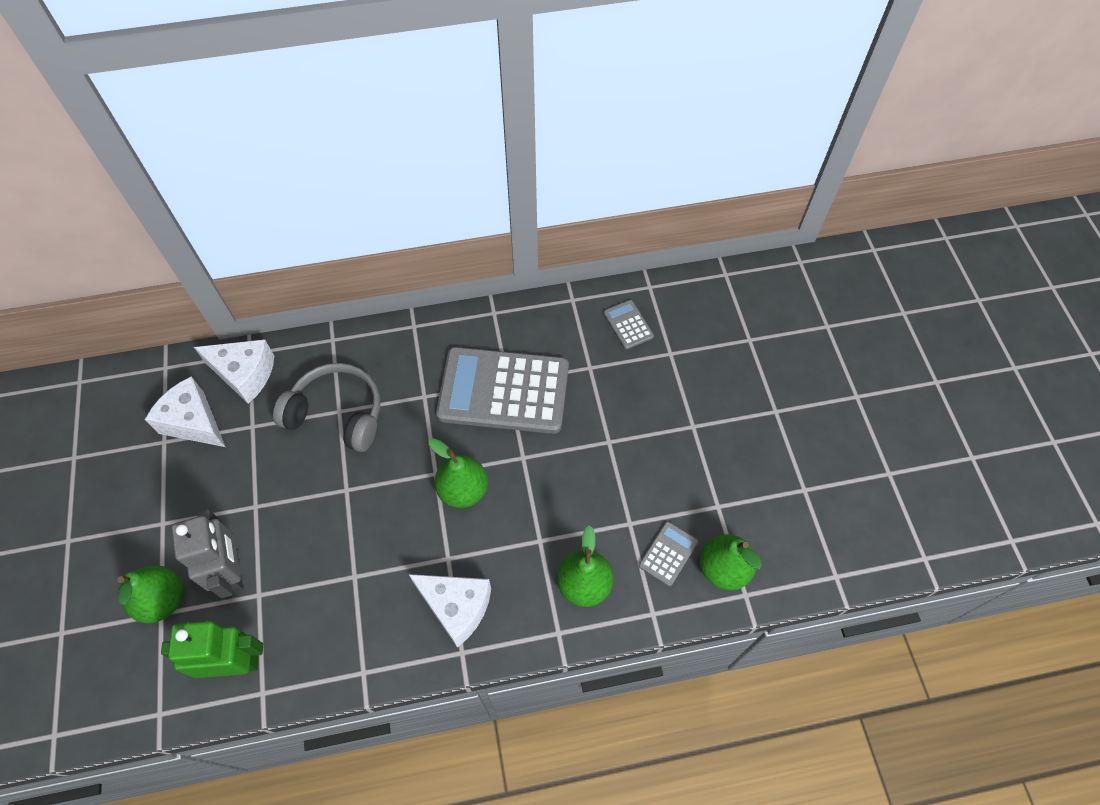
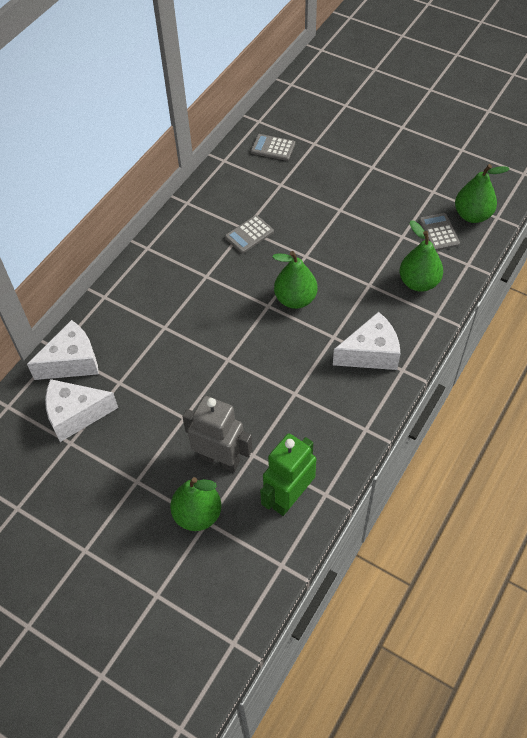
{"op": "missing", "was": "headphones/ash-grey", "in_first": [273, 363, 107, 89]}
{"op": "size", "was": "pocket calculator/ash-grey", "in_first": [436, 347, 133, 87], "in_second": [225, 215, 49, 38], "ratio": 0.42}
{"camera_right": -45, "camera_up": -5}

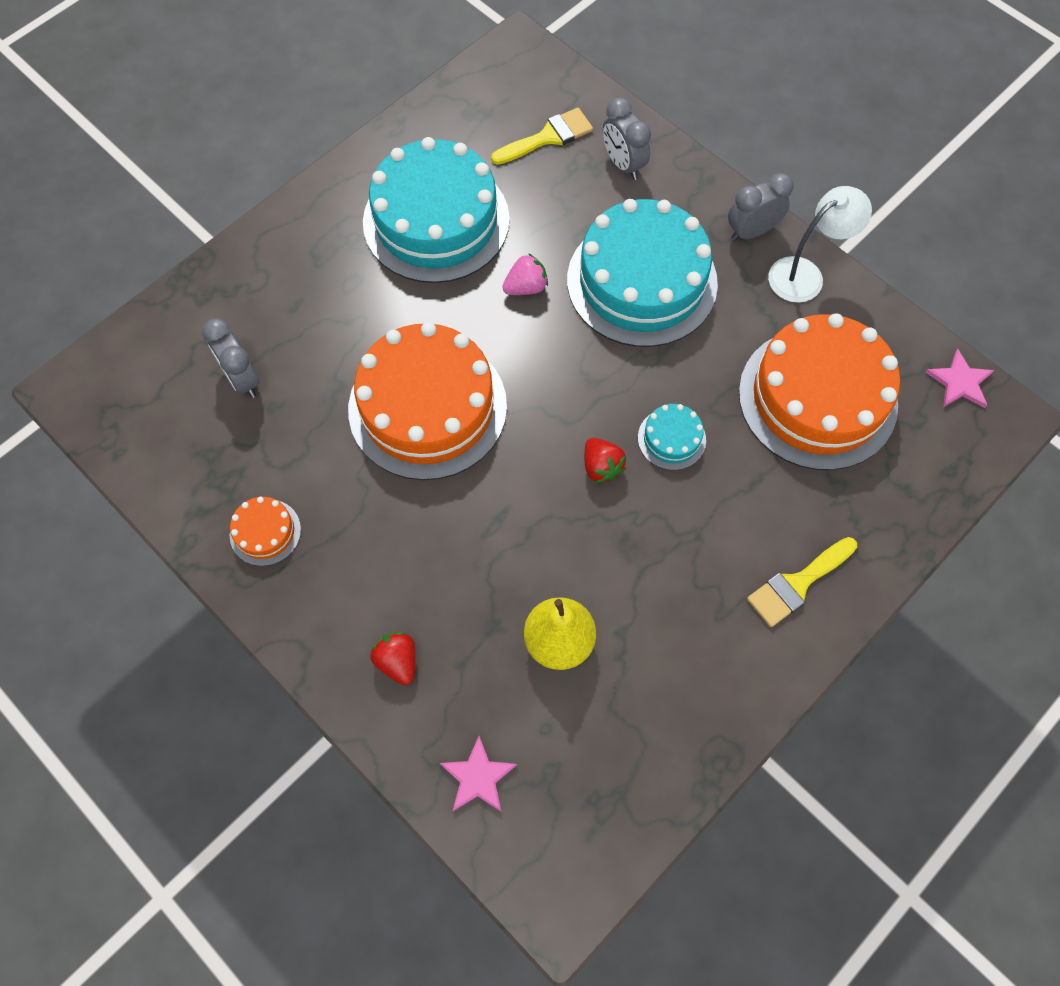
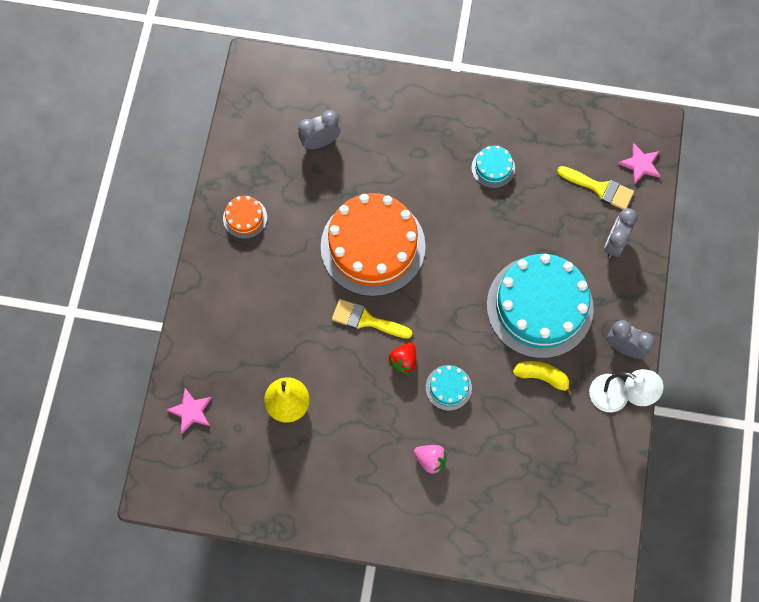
{"op": "spun", "was": "clock/ash-grey", "in_first": [202, 319, 58, 79], "in_second": [298, 110, 42, 39], "clockwise": 45}
{"op": "size", "was": "layer cake/aqua", "in_first": [363, 137, 147, 146], "in_second": [472, 146, 43, 42], "ratio": 0.43}
{"op": "missing", "was": "berry/crimson", "in_first": [370, 632, 46, 53]}
{"op": "relocated", "was": "berry/pink", "in_first": [502, 253, 46, 42], "in_second": [414, 445, 33, 29]}
{"op": "missing", "was": "layer cake/bright orange", "in_first": [739, 313, 161, 157]}
{"op": "relocated", "was": "brush/yellow", "in_first": [747, 537, 110, 90], "in_second": [332, 299, 81, 40]}
{"op": "relocated", "was": "star/pink", "in_first": [925, 349, 69, 59], "in_second": [618, 143, 42, 41]}
{"op": "appeared", "now": "toy banana/yellow", "in_second": [513, 361, 60, 35]}
{"camera_right": 55, "camera_up": 5}

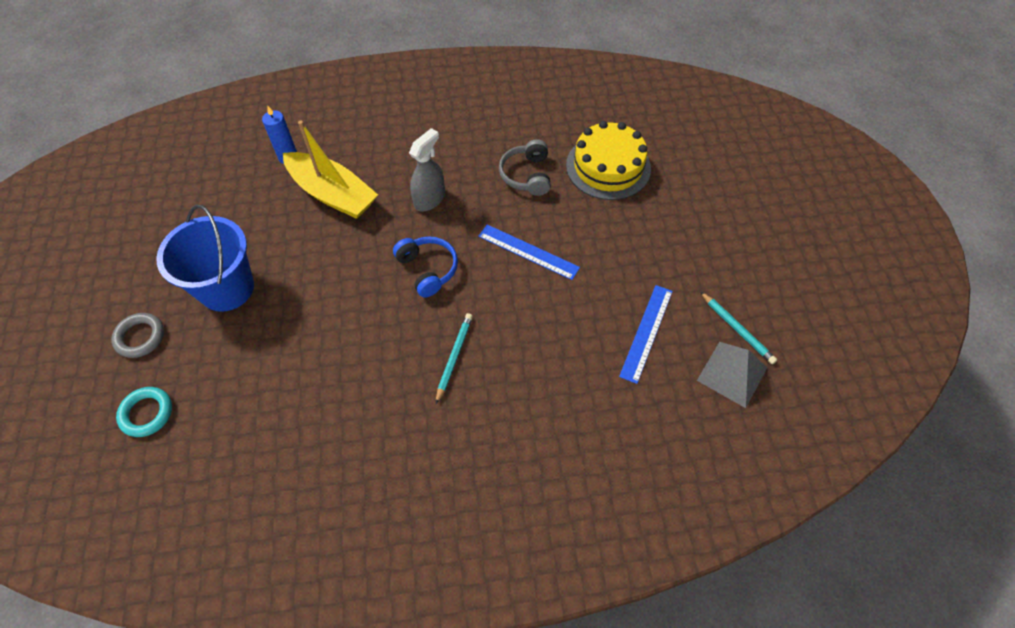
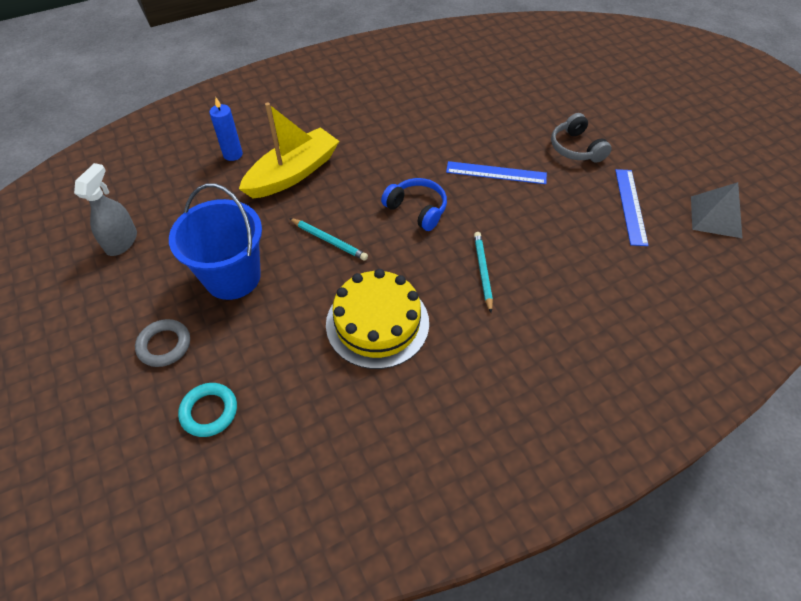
{"op": "spun", "was": "boat/yellow", "in_first": [283, 121, 95, 98], "in_second": [239, 102, 100, 97], "clockwise": -60}
{"op": "relocated", "was": "spray cleaner/ash-grey", "in_first": [409, 128, 36, 84], "in_second": [74, 163, 63, 93]}
{"op": "relocated", "was": "headphones/ash-grey", "in_first": [499, 139, 52, 57], "in_second": [551, 113, 60, 50]}
{"op": "relocated", "was": "layer cake/yellow", "in_first": [566, 121, 85, 79], "in_second": [326, 269, 103, 100]}
{"op": "relocated", "was": "wooden pencil/aqua", "in_first": [700, 292, 77, 72], "in_second": [289, 218, 79, 43]}
{"camera_right": -20, "camera_up": -5}

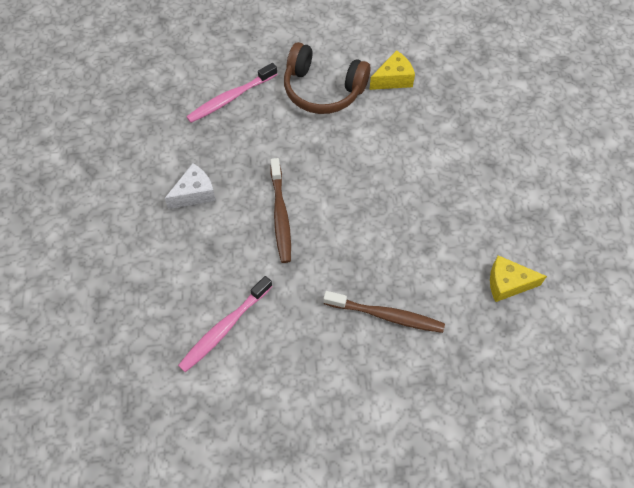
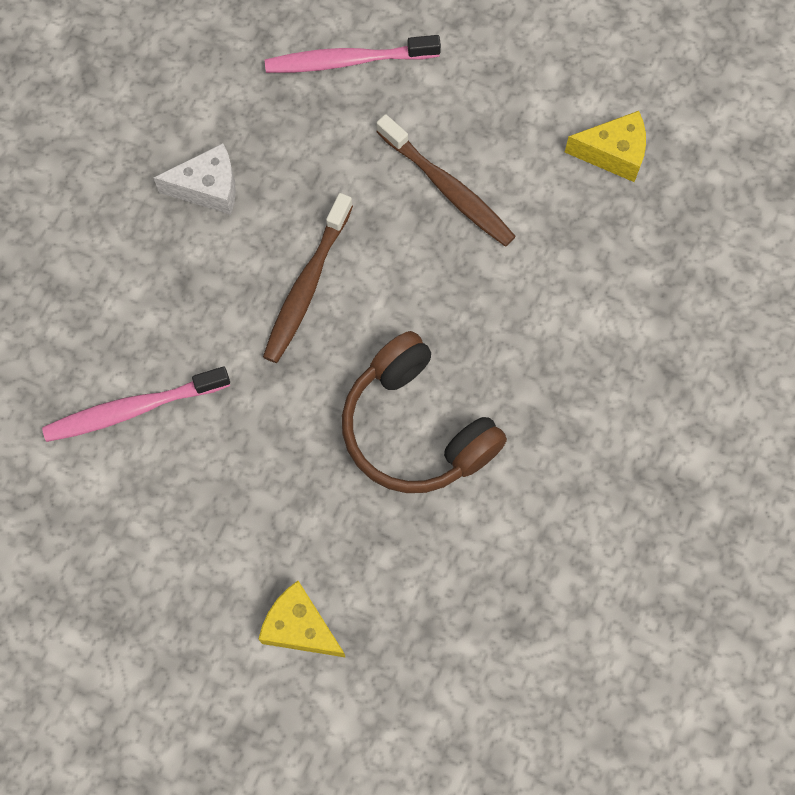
{"op": "relocated", "was": "headphones/dark brown", "in_first": [284, 42, 87, 72], "in_second": [342, 331, 165, 162]}
{"op": "relocated", "was": "toothbrush/dark brown", "in_first": [323, 291, 122, 42], "in_second": [376, 114, 140, 133]}
{"op": "relocated", "was": "cheese/yellow", "in_first": [490, 255, 57, 47], "in_second": [259, 581, 87, 77]}
{"camera_right": 30, "camera_up": 10}

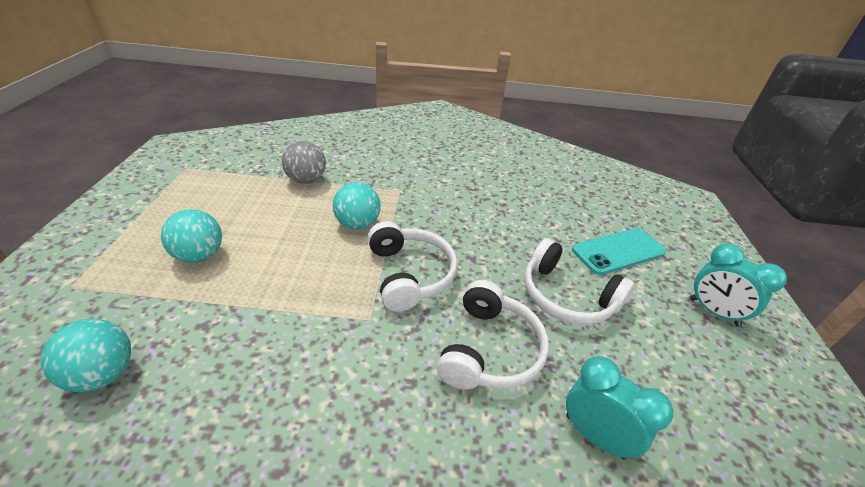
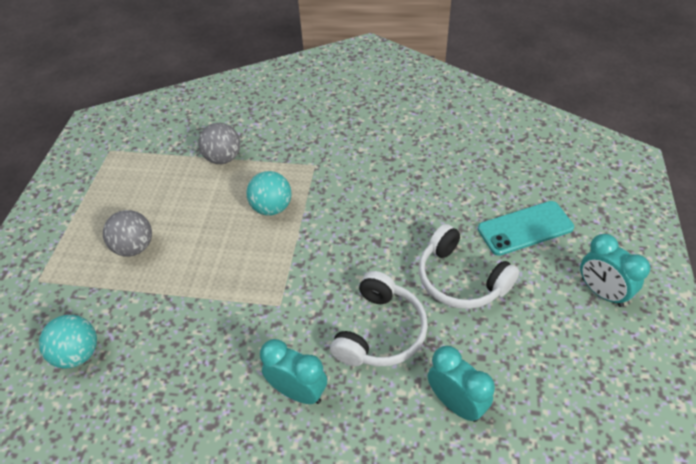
{"op": "colour", "was": "play ball/aqua", "now": "play ball/ash-grey", "in_first": [161, 209, 61, 54], "in_second": [103, 210, 49, 47]}
{"op": "missing", "was": "headphones/white", "in_first": [368, 221, 90, 91]}
{"op": "appeared", "now": "clock/aqua", "in_second": [260, 339, 67, 65]}
{"camera_right": 10, "camera_up": 10}

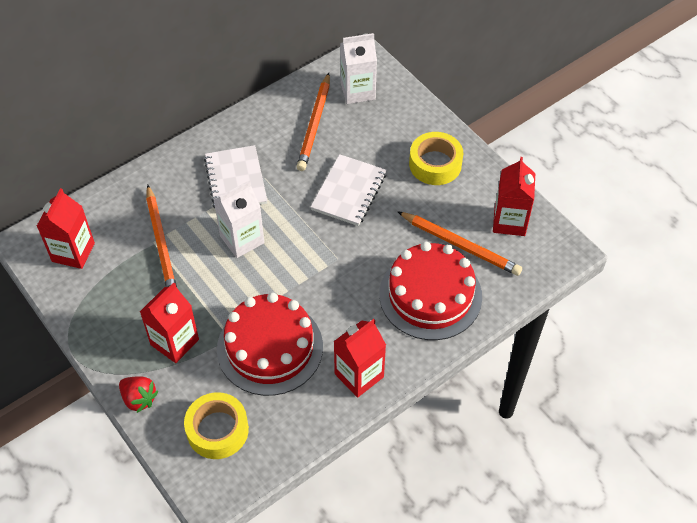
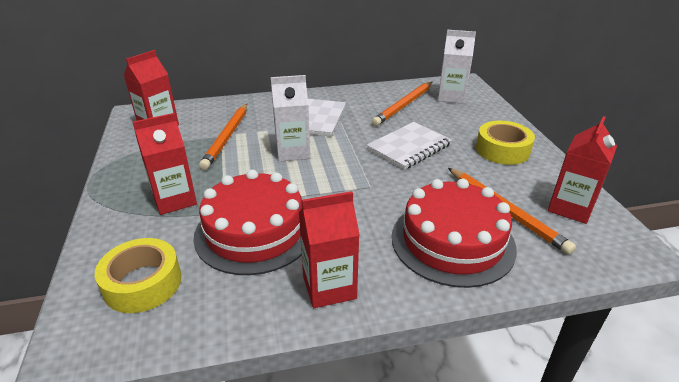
{"op": "missing", "was": "berry/crimson", "in_first": [119, 376, 39, 37]}
{"camera_right": 25, "camera_up": -20}

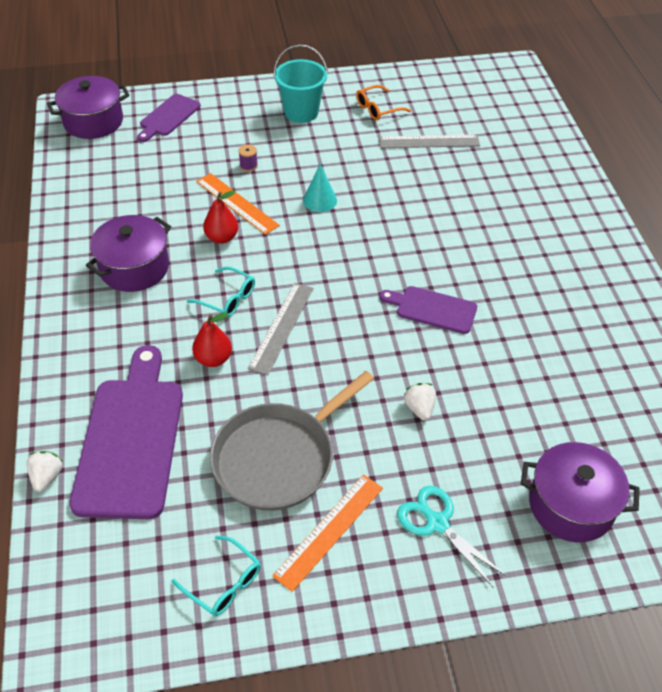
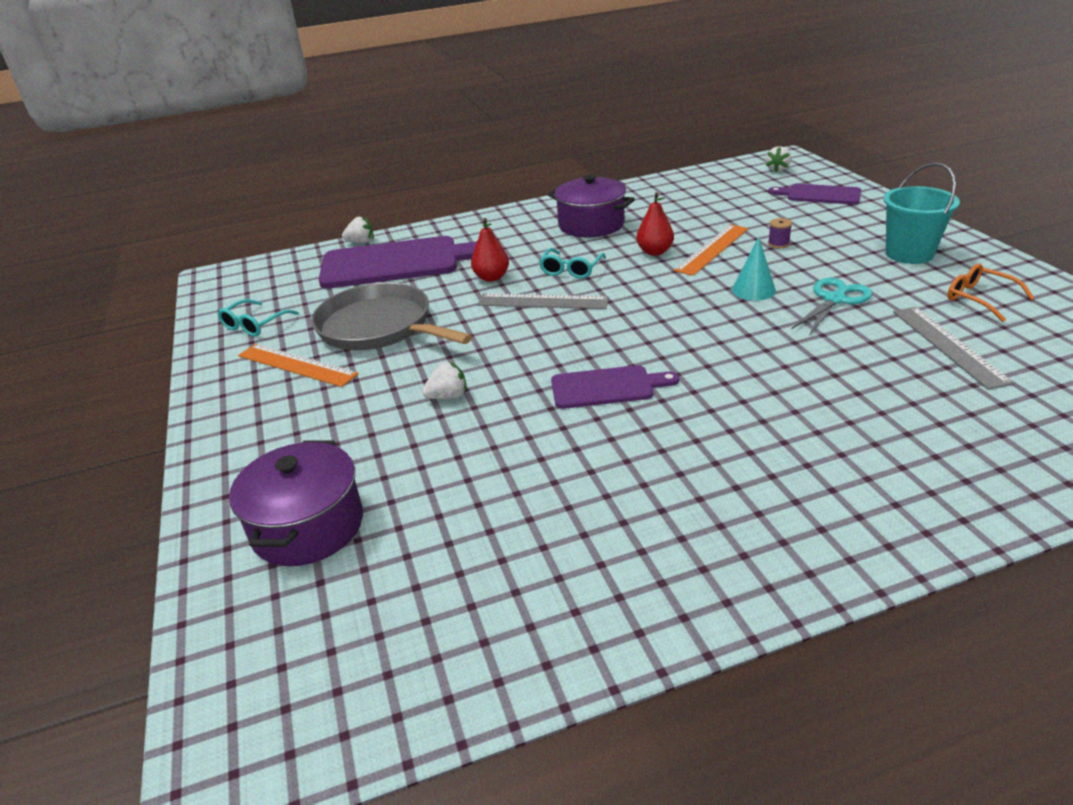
{"op": "exchanged", "was": "stockpot/violet", "now": "berry/white", "in_first": [47, 76, 83, 63], "in_second": [766, 146, 25, 26]}
{"op": "spun", "was": "bread board/violet", "in_first": [379, 286, 98, 48], "in_second": [551, 365, 128, 44], "clockwise": 75}
{"op": "relocated", "was": "scissors/aqua", "in_first": [397, 486, 109, 102], "in_second": [791, 278, 81, 58]}
{"camera_right": 85, "camera_up": -15}

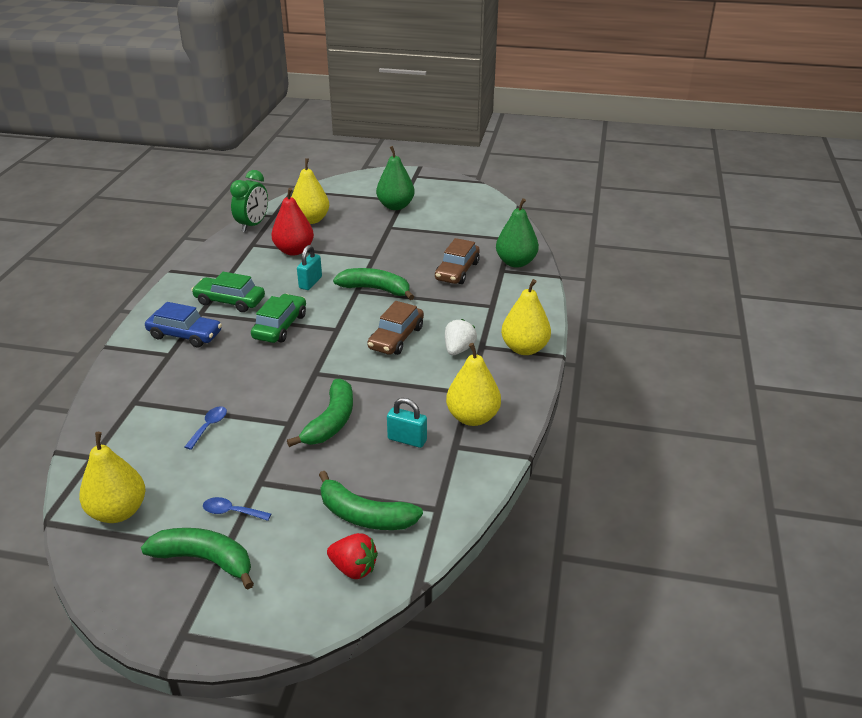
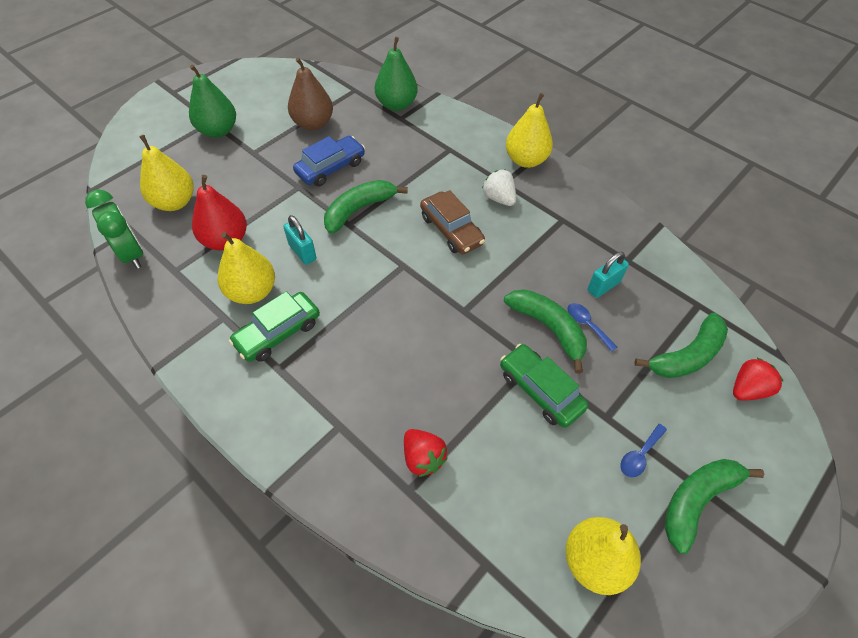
{"op": "relocated", "was": "car/blue", "in_first": [145, 302, 77, 46], "in_second": [293, 136, 72, 50]}
{"op": "relocated", "was": "spoon/blue", "in_first": [185, 406, 42, 44], "in_second": [567, 303, 50, 49]}
{"op": "relocated", "was": "car/green", "in_first": [251, 294, 55, 49], "in_second": [500, 344, 88, 84]}
{"op": "missing", "was": "car/dark brown", "in_first": [435, 238, 45, 46]}
{"op": "relocated", "was": "pear fruit/yellow", "in_first": [446, 343, 55, 83], "in_second": [218, 232, 57, 72]}
{"op": "appeared", "now": "pear fruit/dark brown", "in_second": [288, 57, 45, 73]}
{"op": "appeared", "now": "berry/crimson", "in_second": [404, 429, 43, 48]}
{"camera_right": -60, "camera_up": 20}

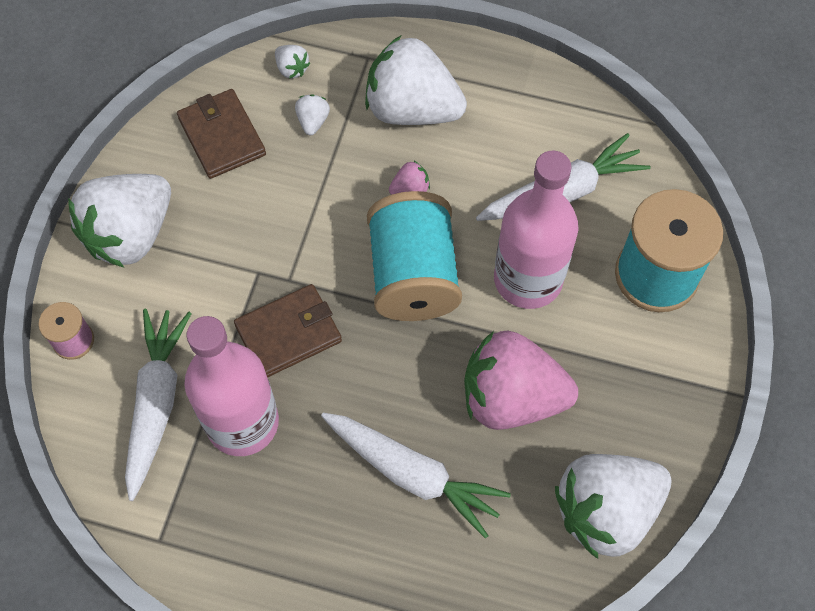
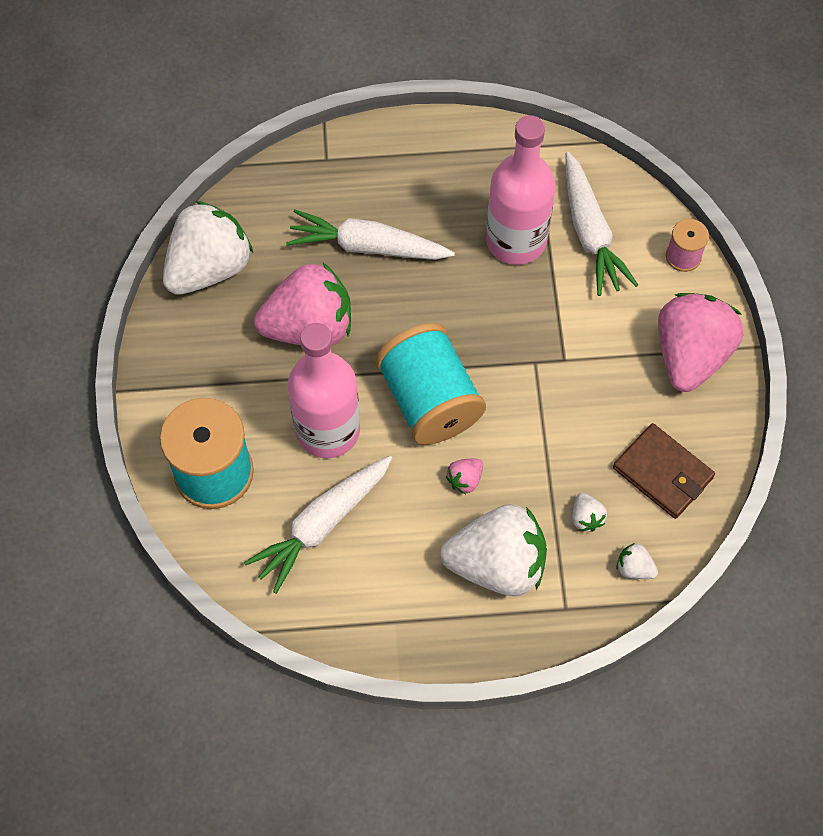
{"op": "colour", "was": "berry/white", "now": "berry/pink", "in_first": [68, 174, 103, 94], "in_second": [658, 293, 85, 99]}
{"op": "missing", "was": "wallet/dark brown", "in_first": [234, 284, 108, 94]}
{"camera_right": 160, "camera_up": 0}

